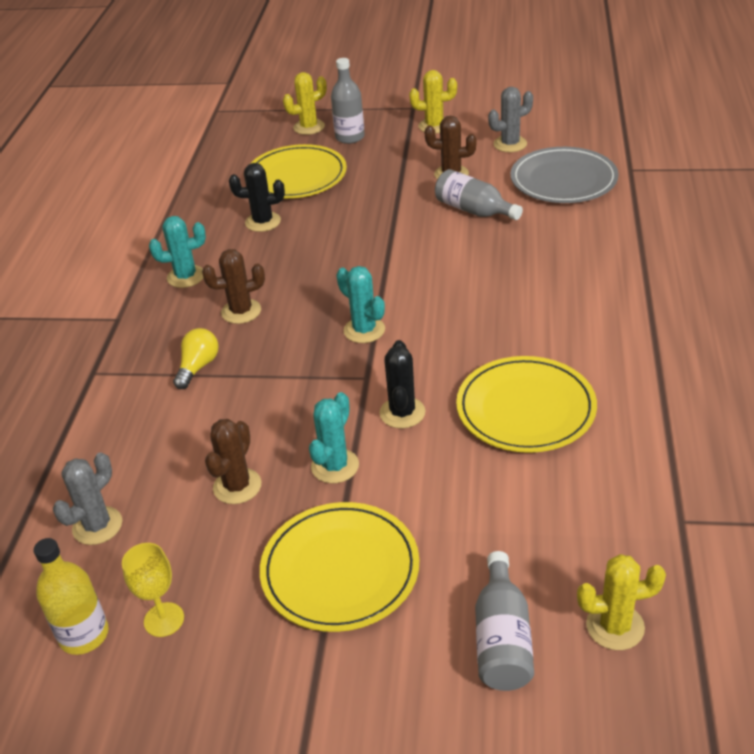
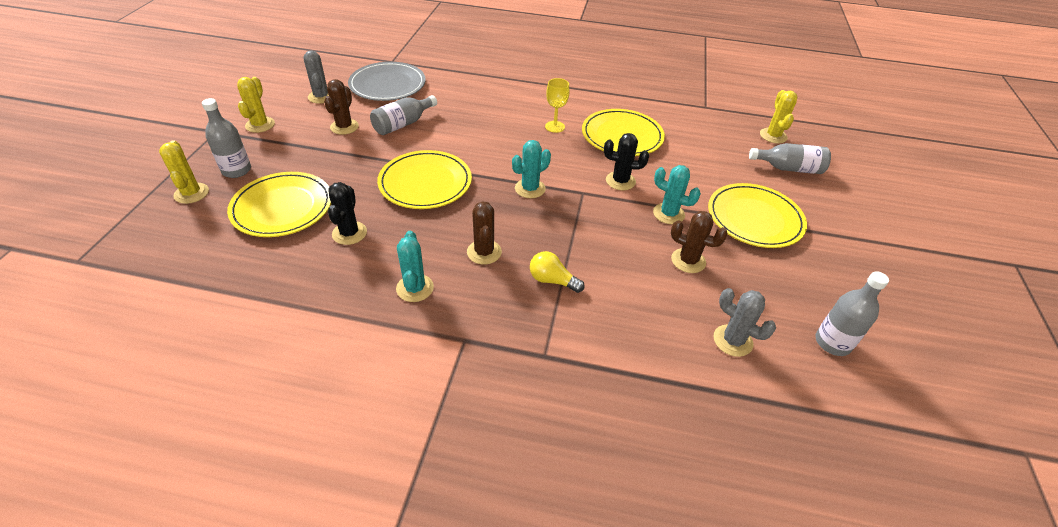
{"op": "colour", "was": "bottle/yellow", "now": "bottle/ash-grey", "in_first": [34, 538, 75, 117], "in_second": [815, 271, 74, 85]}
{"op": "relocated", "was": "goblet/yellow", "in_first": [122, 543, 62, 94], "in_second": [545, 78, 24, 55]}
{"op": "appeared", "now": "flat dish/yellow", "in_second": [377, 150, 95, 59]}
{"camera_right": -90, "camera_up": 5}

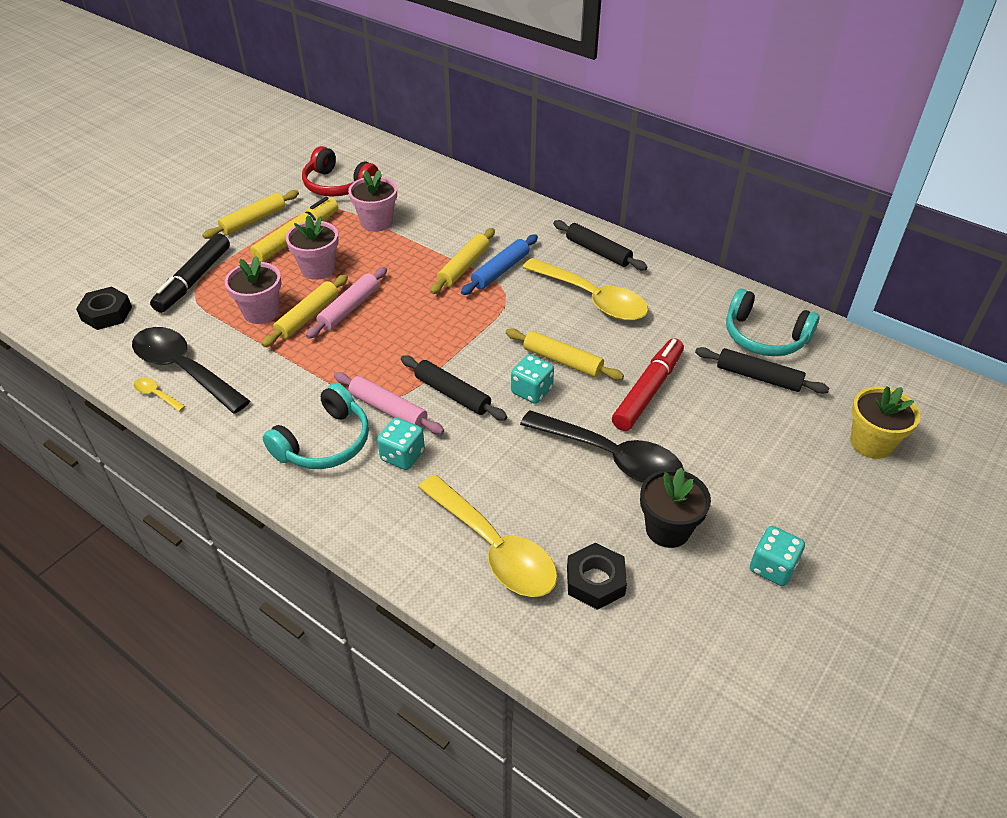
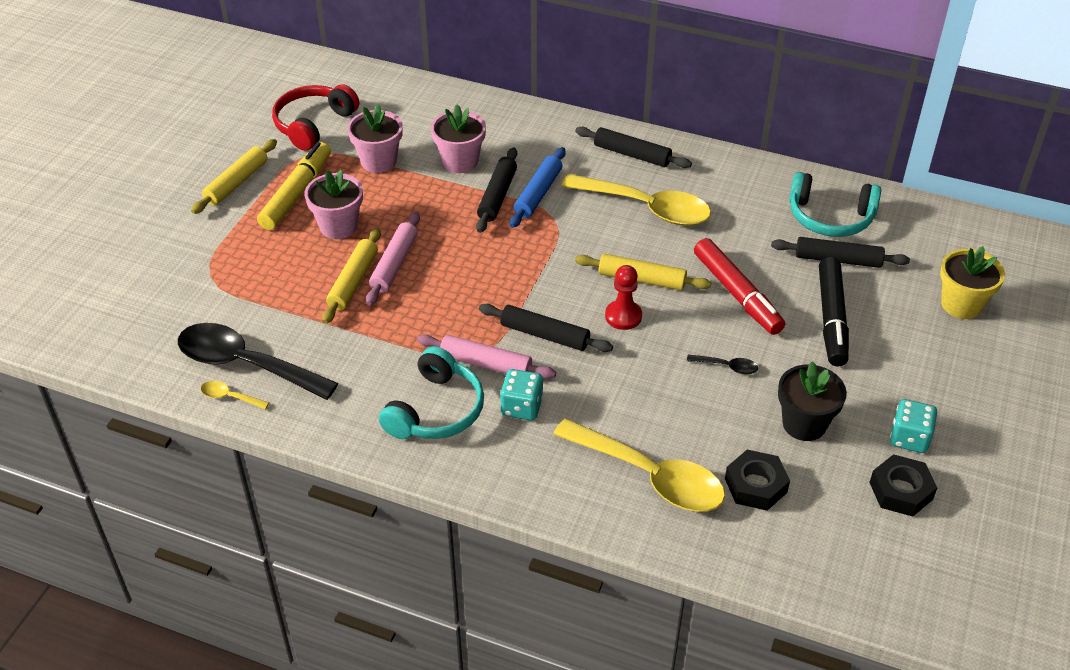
{"op": "relocated", "was": "nut/jet-black", "in_first": [76, 286, 56, 44], "in_second": [869, 454, 68, 63]}
{"op": "relocated", "was": "felt pen/jet-black", "in_first": [150, 233, 80, 80], "in_second": [819, 257, 30, 110]}
{"op": "relocated", "was": "potted plant/pink", "in_first": [225, 256, 57, 68], "in_second": [431, 104, 55, 69]}
{"op": "spun", "was": "headphones/crimson", "in_first": [302, 146, 76, 51], "in_second": [272, 84, 87, 67], "clockwise": 105}
{"op": "colour", "was": "pastry roller/yellow", "now": "pastry roller/jet-black", "in_first": [430, 228, 65, 66], "in_second": [476, 148, 41, 85]}
{"op": "exchanged", "was": "dice/aqua", "now": "pawn/crimson", "in_first": [511, 354, 43, 50], "in_second": [605, 265, 37, 65]}
{"op": "size", "was": "spoon/jet-black", "in_first": [520, 410, 164, 73], "in_second": [687, 354, 71, 21], "ratio": 0.41}
{"op": "spun", "was": "felt pen/crimson", "in_first": [612, 338, 72, 93], "in_second": [694, 238, 91, 97], "clockwise": 135}
{"camera_right": -15, "camera_up": 0}

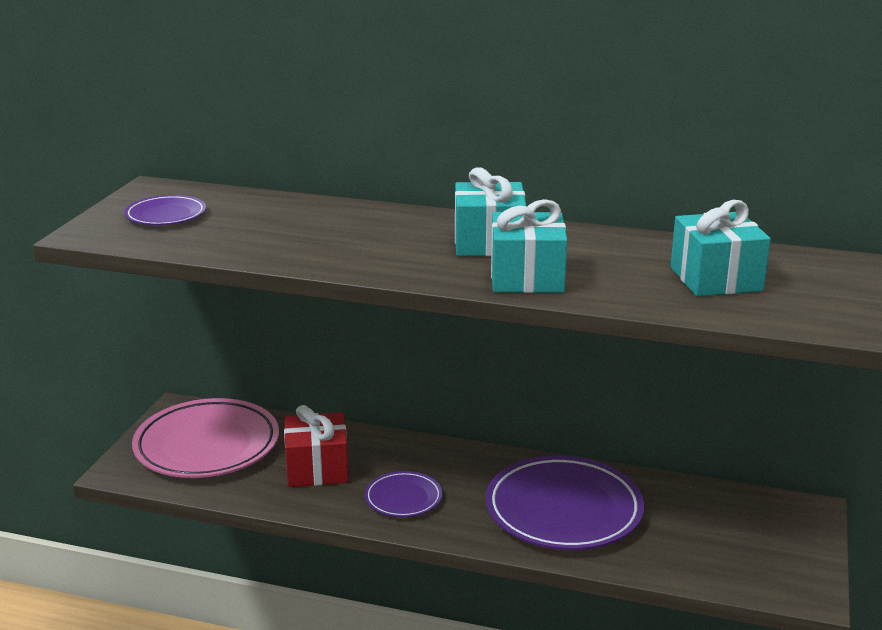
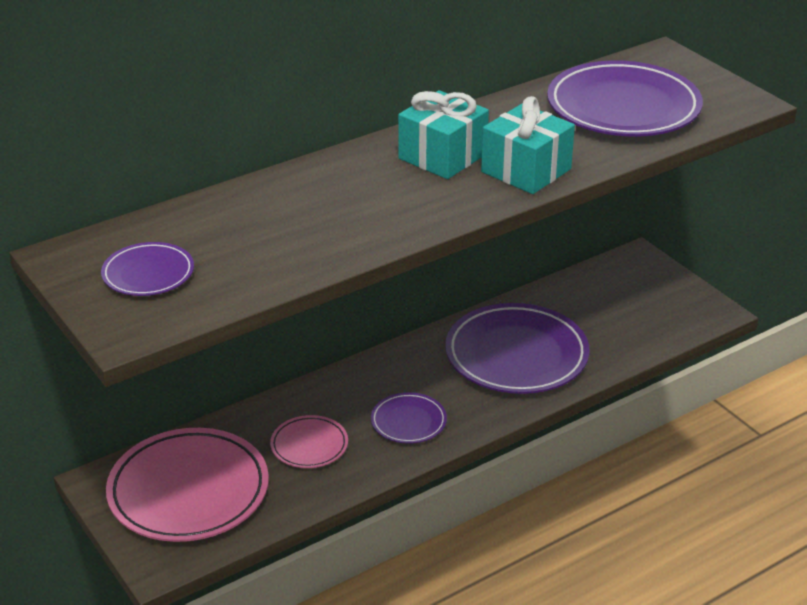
{"op": "exchanged", "was": "present/crimson", "now": "flat dish/pink", "in_first": [284, 405, 65, 82], "in_second": [270, 415, 78, 53]}
{"op": "exchanged", "was": "present/aqua", "now": "flat dish/violet", "in_first": [671, 200, 100, 96], "in_second": [547, 60, 156, 77]}
{"camera_right": -50, "camera_up": 10}

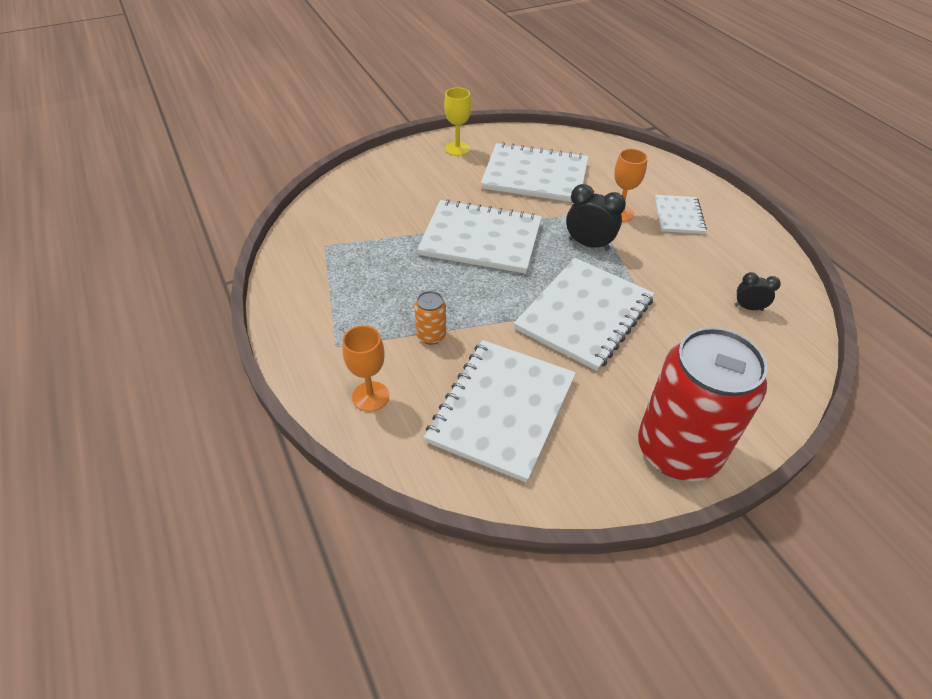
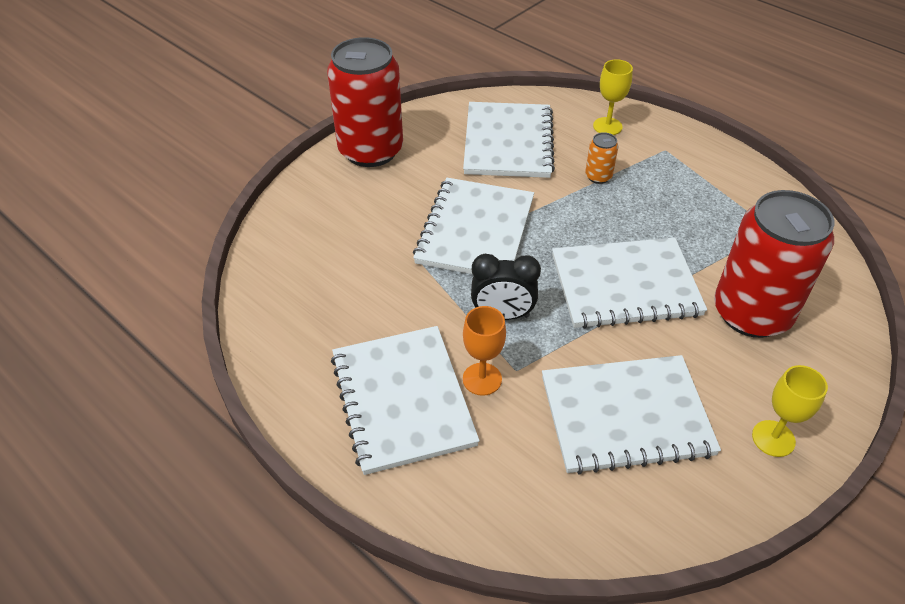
{"op": "colour", "was": "goblet/bright orange", "now": "goblet/yellow", "in_first": [342, 325, 47, 87], "in_second": [593, 59, 40, 76]}
{"op": "size", "was": "notebook/white", "in_first": [655, 195, 52, 39], "in_second": [331, 326, 149, 149], "ratio": 1.85}
{"op": "missing", "was": "clock/jet-black", "in_first": [735, 272, 46, 39]}
{"op": "appeared", "now": "tin/crimson", "in_second": [714, 190, 120, 148]}
{"camera_right": 160, "camera_up": 0}

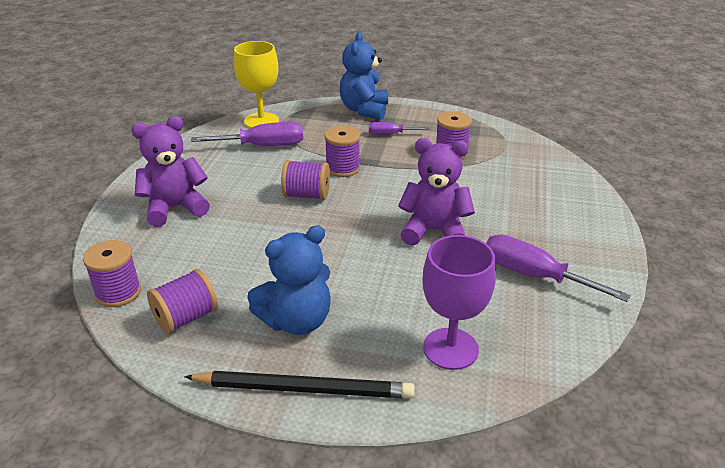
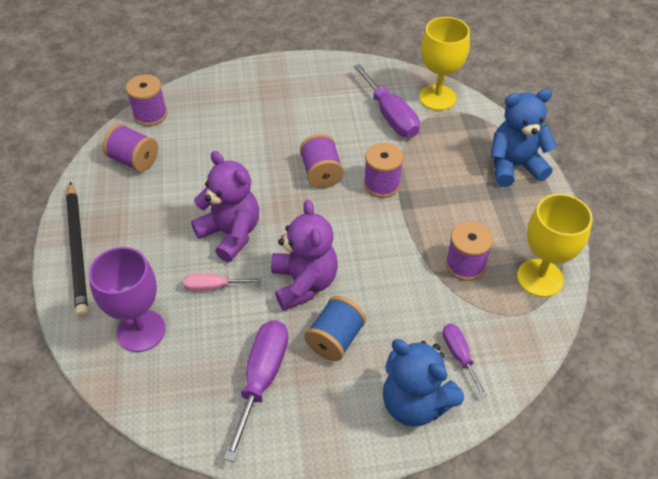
{"op": "relocated", "was": "teddy/violet", "in_first": [131, 116, 79, 111], "in_second": [191, 151, 68, 111]}
{"op": "relocated", "was": "teddy/blue", "in_first": [247, 225, 83, 110], "in_second": [383, 339, 81, 88]}
{"op": "relocated", "was": "flat screwdriver/violet", "in_first": [369, 122, 60, 13], "in_second": [443, 324, 44, 73]}
{"op": "appeared", "now": "flat screwdriver/pink", "in_second": [183, 273, 79, 18]}
{"op": "appeared", "now": "reel of thread/blue", "in_second": [304, 296, 62, 65]}
{"op": "appeared", "now": "goblet/yellow", "in_second": [517, 194, 76, 103]}
{"camera_right": 70, "camera_up": 15}

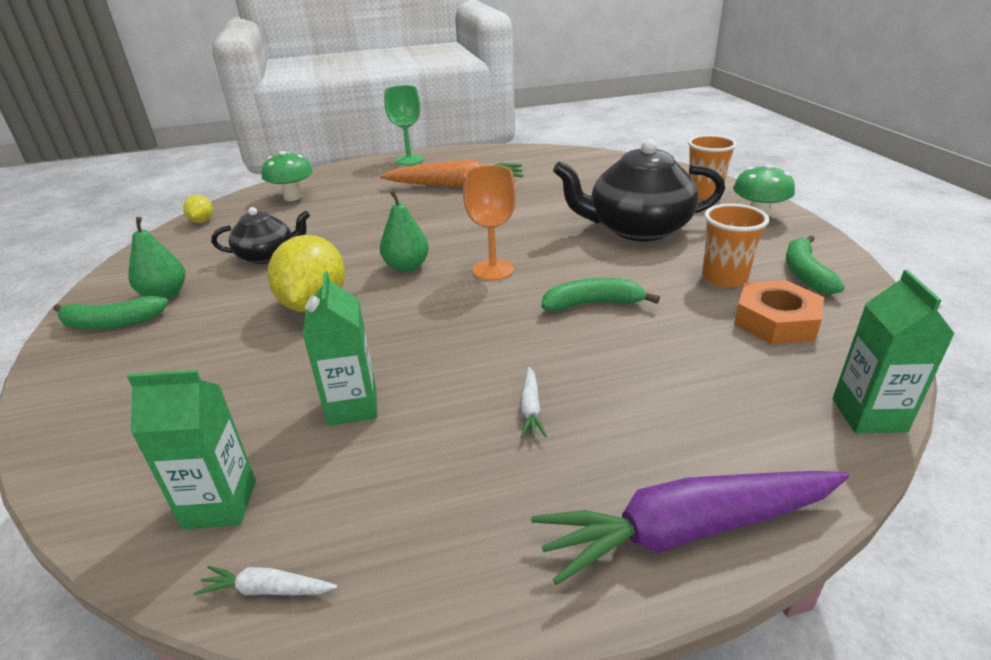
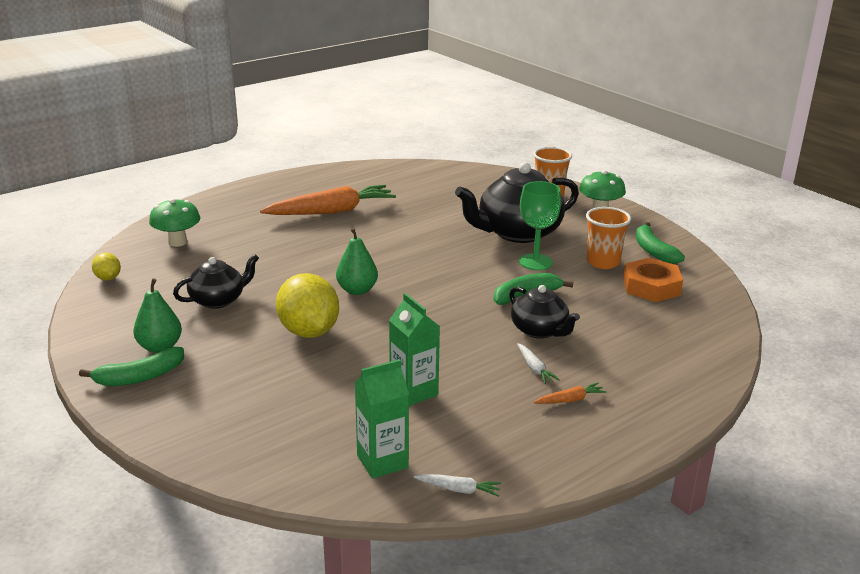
{"op": "spun", "was": "carrot/white", "in_first": [194, 566, 143, 30], "in_second": [414, 474, 87, 22], "clockwise": -150}
{"op": "relocated", "was": "goblet/green", "in_first": [384, 85, 40, 80], "in_second": [519, 181, 42, 89]}
{"op": "missing", "was": "goblet/bright orange", "in_first": [463, 165, 53, 116]}
{"op": "missing", "was": "carrot/violet", "in_first": [531, 471, 318, 114]}
{"op": "missing", "was": "carton/green", "in_first": [832, 270, 123, 163]}
{"op": "appeared", "now": "teapot/jet-black", "in_second": [509, 285, 71, 54]}
{"op": "appeared", "now": "carrot/bright orange", "in_second": [534, 383, 73, 21]}
{"camera_right": -25, "camera_up": -5}

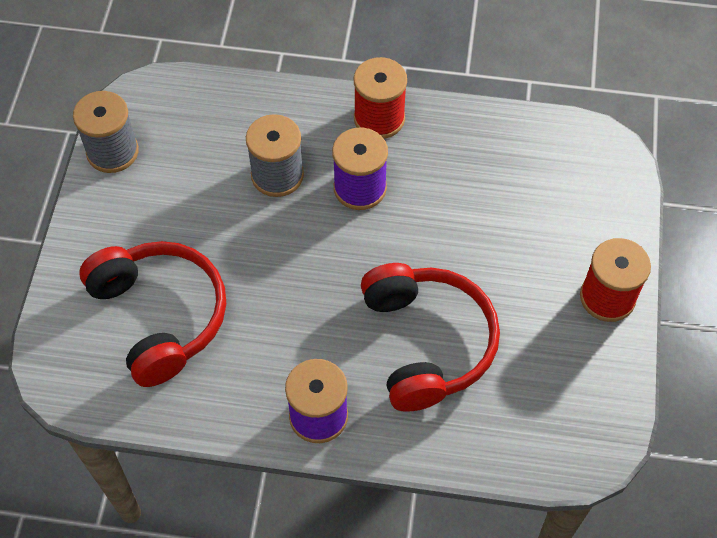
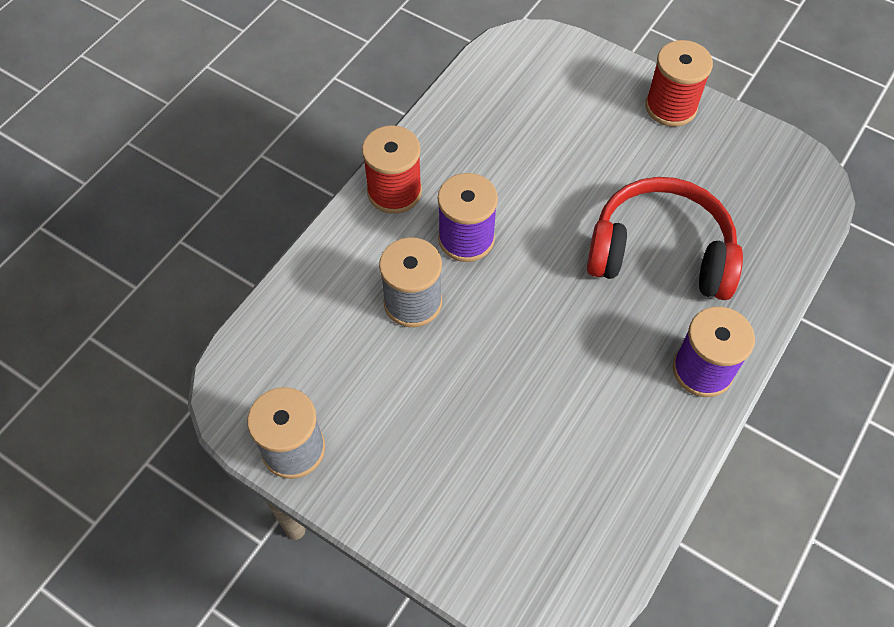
{"op": "missing", "was": "headphones/crimson", "in_first": [79, 241, 147, 146]}
{"camera_right": -65, "camera_up": 0}

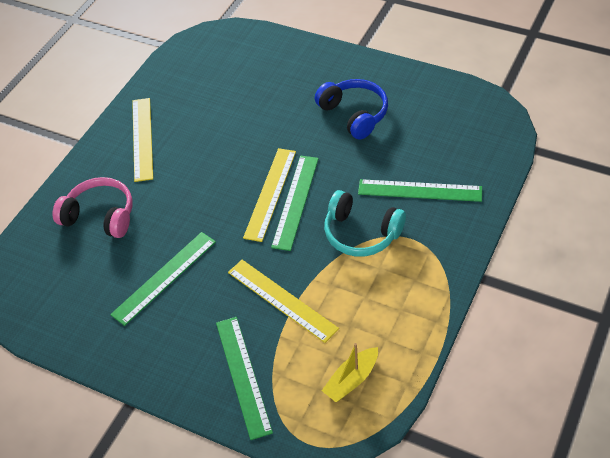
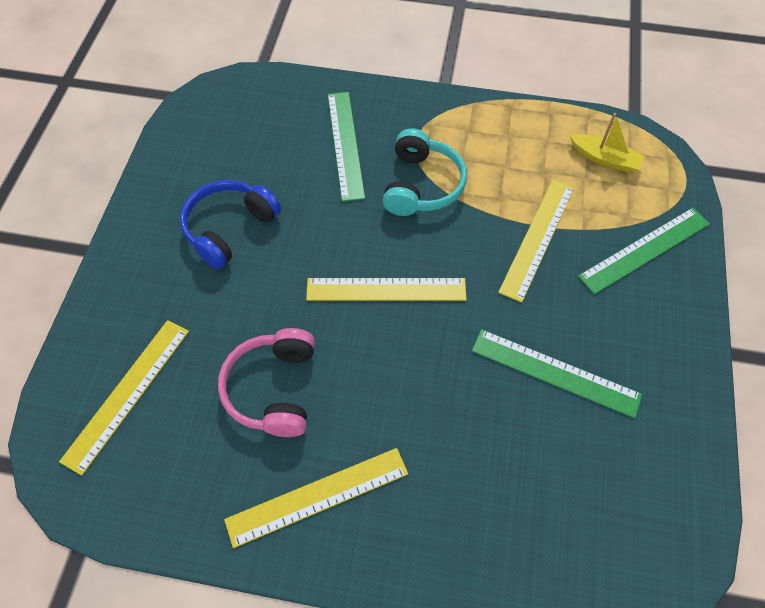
{"op": "relocated", "was": "headphones/pink", "in_first": [52, 177, 81, 61], "in_second": [218, 328, 97, 109]}
{"op": "missing", "was": "ruler/green", "in_first": [271, 156, 48, 95]}
{"op": "appeared", "now": "ruler/yellow", "in_second": [59, 320, 130, 156]}
{"camera_right": -110, "camera_up": 10}

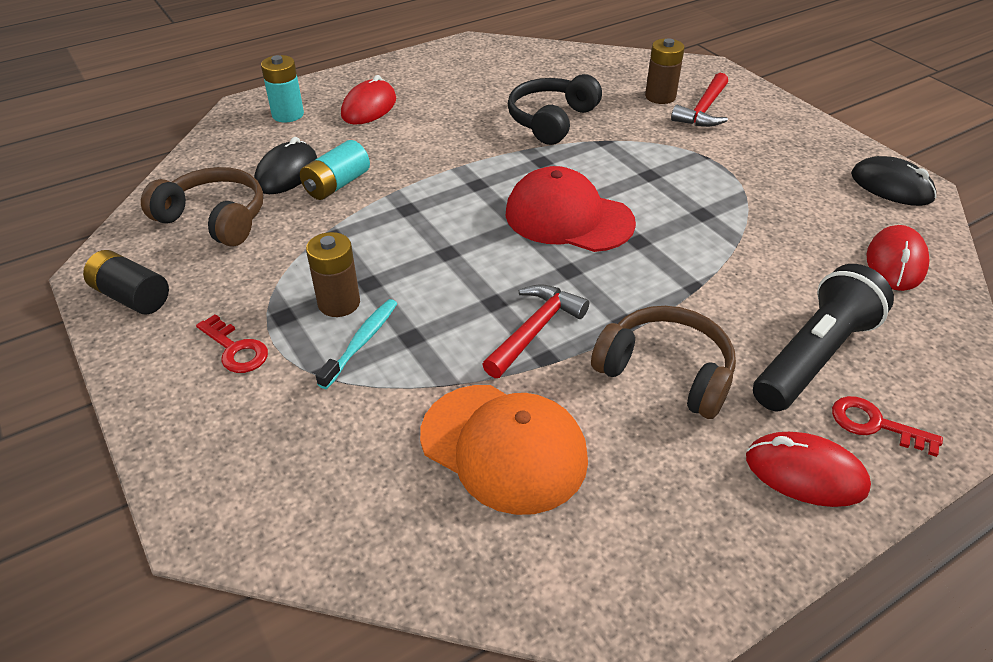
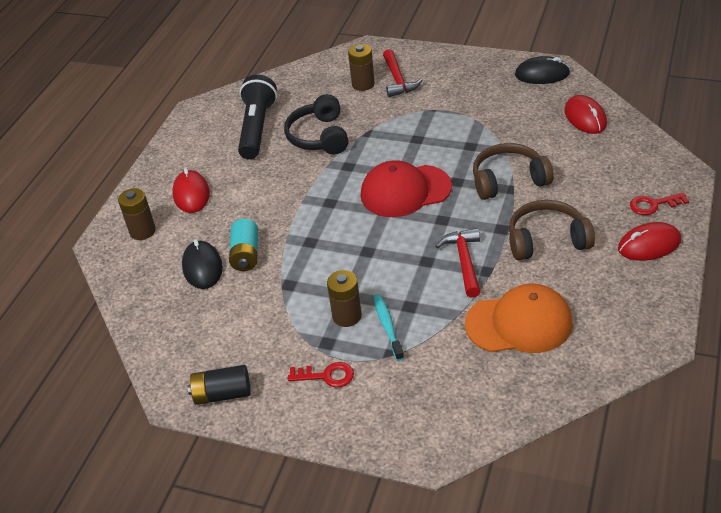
{"op": "relocated", "was": "headphones/dark brown", "in_first": [141, 167, 122, 80], "in_second": [473, 143, 80, 57]}
{"op": "colour", "was": "power cell/aqua", "now": "power cell/dark brown", "in_first": [261, 55, 43, 67], "in_second": [118, 188, 38, 52]}
{"op": "relocated", "was": "torch/jet-black", "in_first": [753, 264, 141, 147], "in_second": [238, 74, 39, 85]}
{"camera_right": -35, "camera_up": 0}

